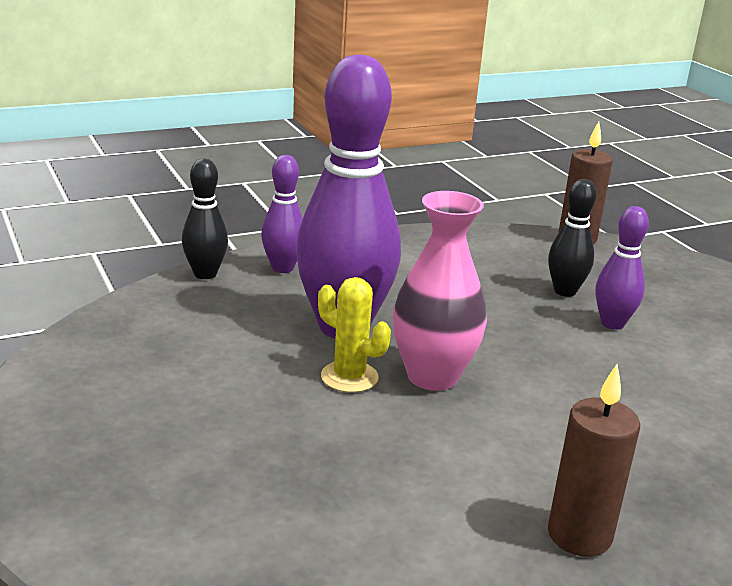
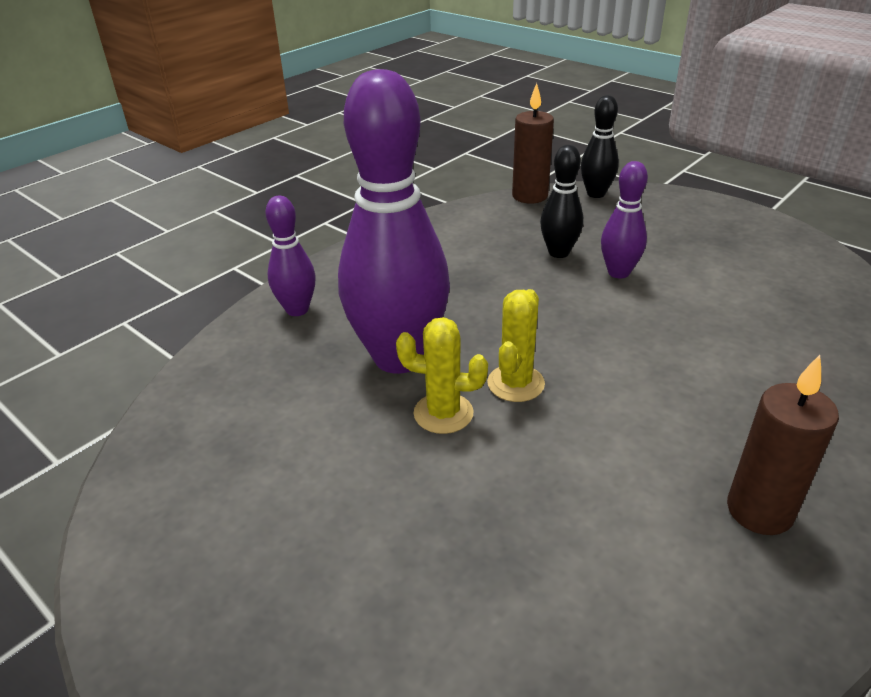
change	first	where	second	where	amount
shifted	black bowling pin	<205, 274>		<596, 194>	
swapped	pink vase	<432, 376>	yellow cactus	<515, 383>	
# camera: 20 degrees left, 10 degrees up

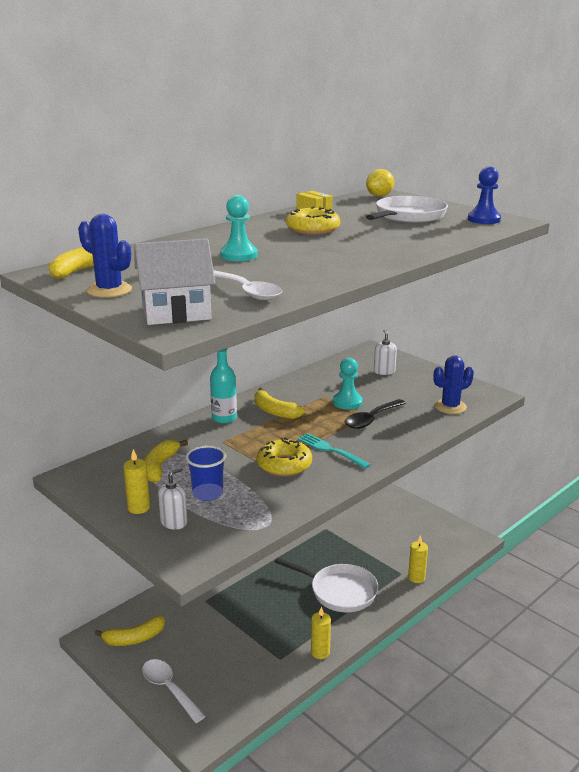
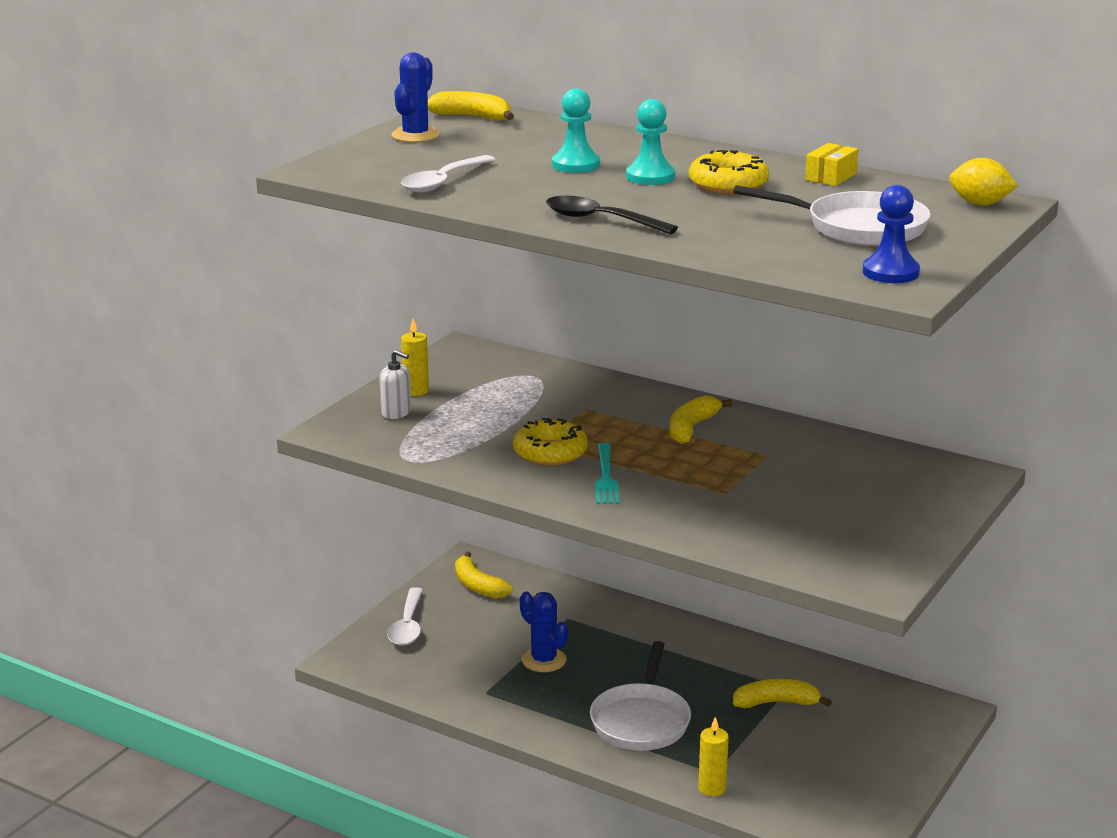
change	first	where	second	where	amount
gone	white house	<176, 312>			
gone	blue cup	<207, 493>			
gone	turquoise bottle	<224, 418>			
gone	yellow candle	<320, 652>			
gone	white soap dispenser	<384, 371>			
shifted	yellow banana	<160, 467>		<776, 703>	
shifted	turquoise pawn	<347, 402>		<650, 177>	
shifted	black spoon	<371, 419>		<600, 220>	
shifted	blue cactus	<450, 407>		<544, 660>	
rotated	white spoon	<169, 689>		<407, 626>	150 degrees clockwise
rotated	turquoise fork	<330, 450>		<605, 477>	150 degrees clockwise
# camera: 75 degrees right, 0 degrees up

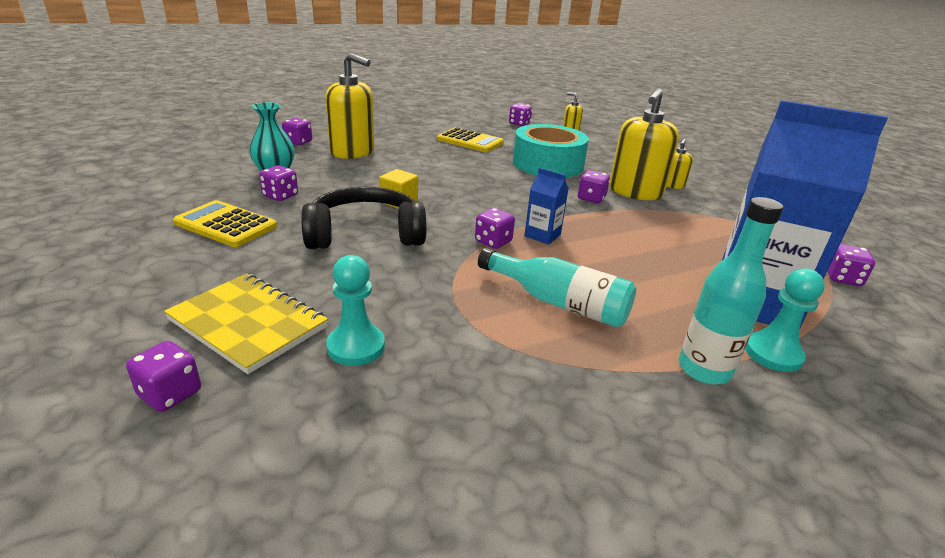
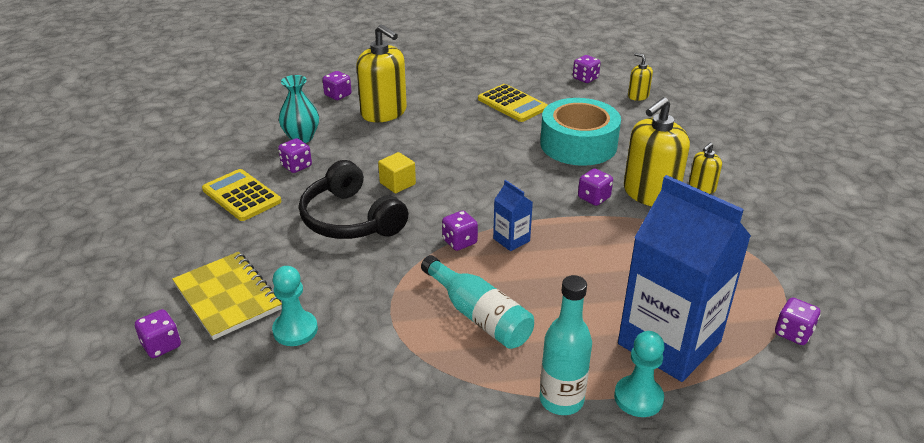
change	first	where	second	where	amount
rotated	black headphones	<365, 234>		<350, 219>	135 degrees counterclockwise
# camera: 20 degrees right, 5 degrees up

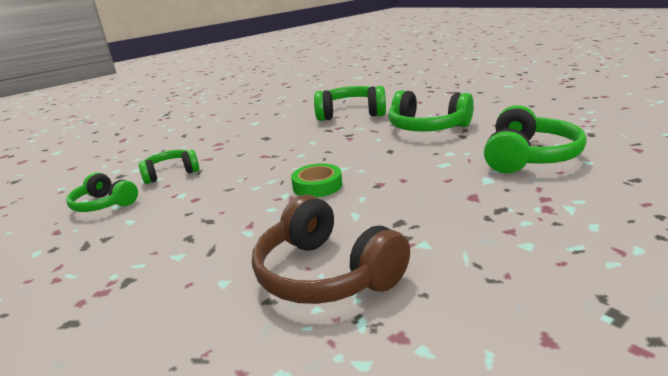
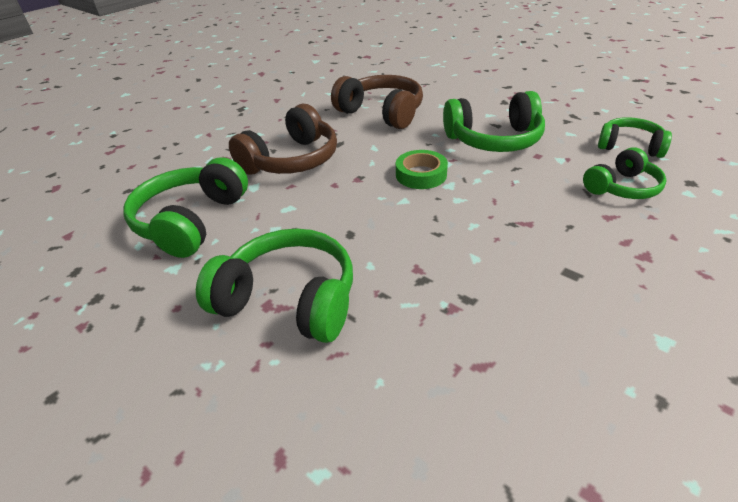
change	first	where	second	where	amount
new			brown headphones	<291, 160>	
shifted	green headphones	<351, 114>		<494, 140>	
# camera: 170 degrees right, 15 degrees up

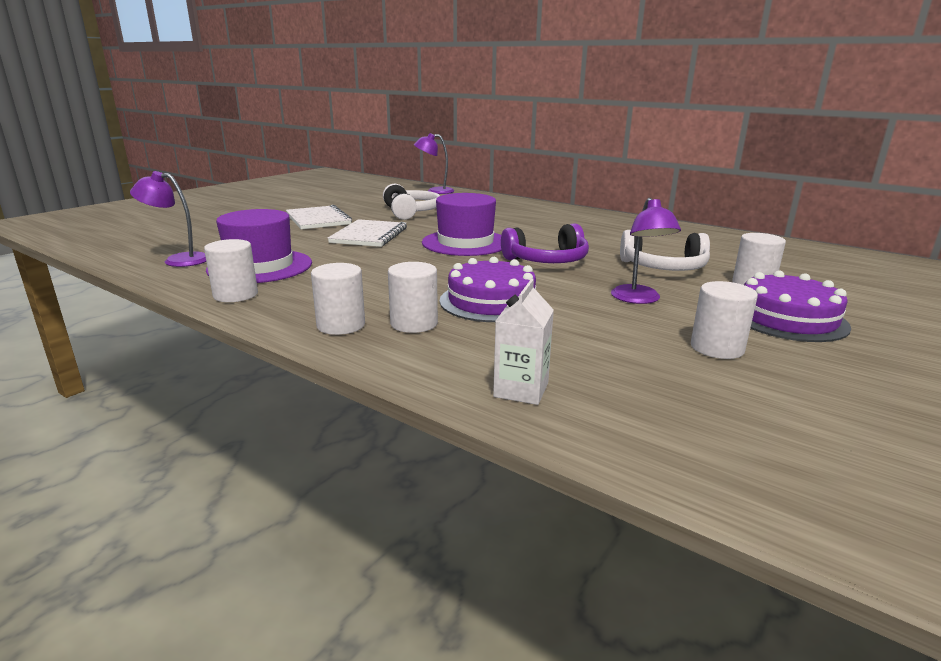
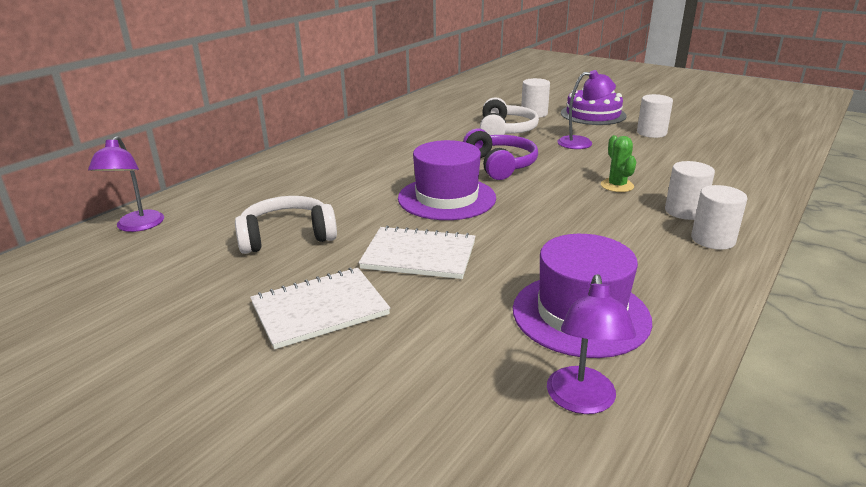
change	first	where	second	where	amount
gone	white cylinder	<235, 295>			
gone	white carton	<521, 390>			
swapped	purple cake	<491, 301>	green cactus	<617, 186>	
# camera: 90 degrees left, 5 degrees up

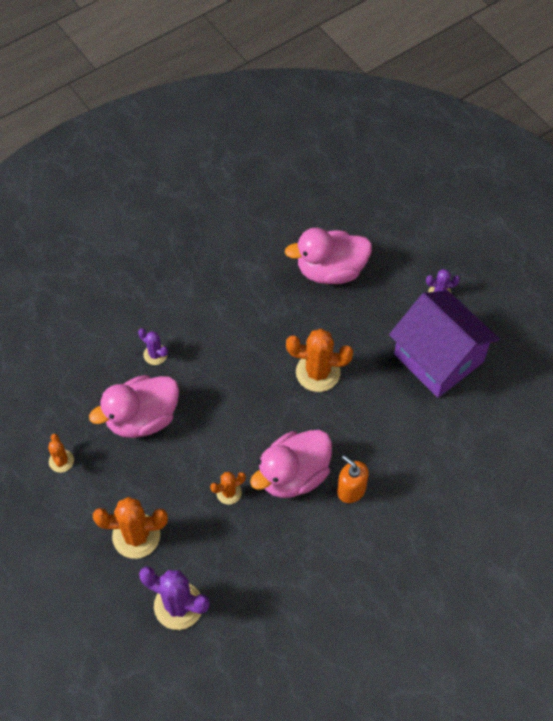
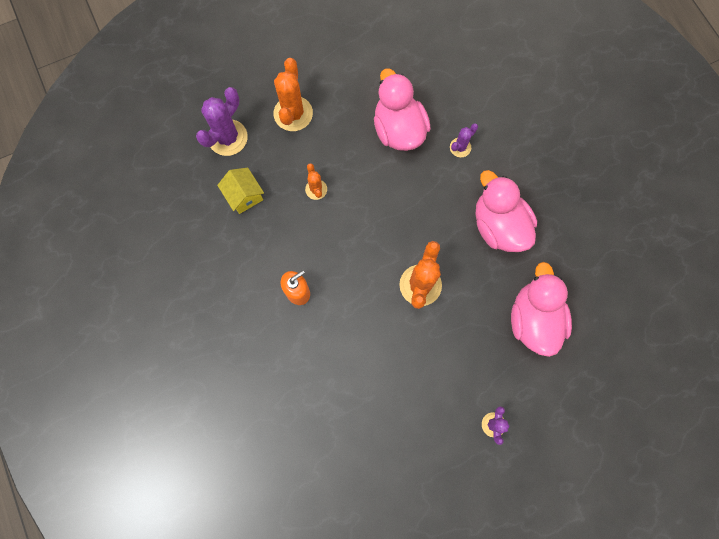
change	first	where	second	where	amount
gone	orange cactus	<61, 461>			
gone	purple house	<438, 358>			
new			yellow house	<244, 196>	
shifted	pink duck	<293, 475>		<498, 226>	
# camera: 100 degrees right, 15 degrees up

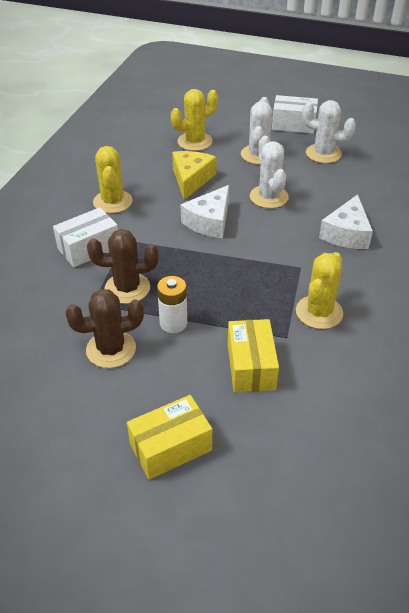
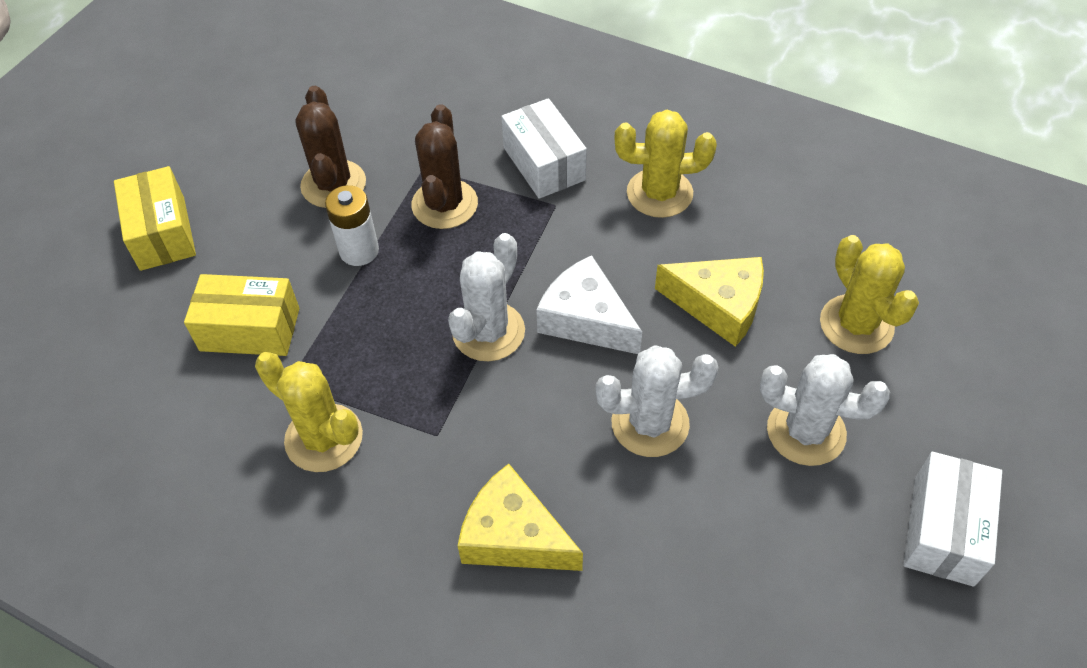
change	first	where	second	where	amount
shifted	white cactus	<323, 154>		<488, 332>	
repainted	white cheese	<346, 234>	yellow cheese	<513, 536>	
# camera: 100 degrees right, 10 degrees up

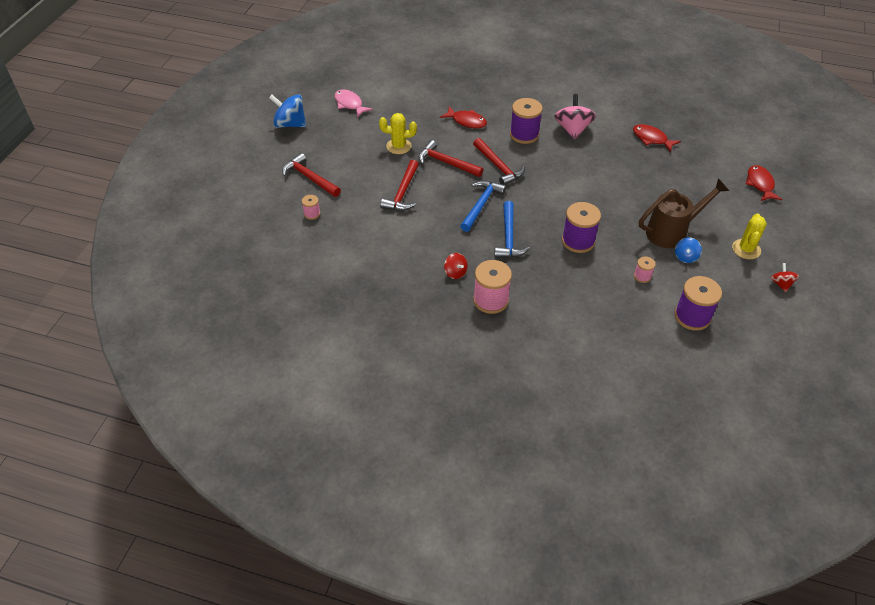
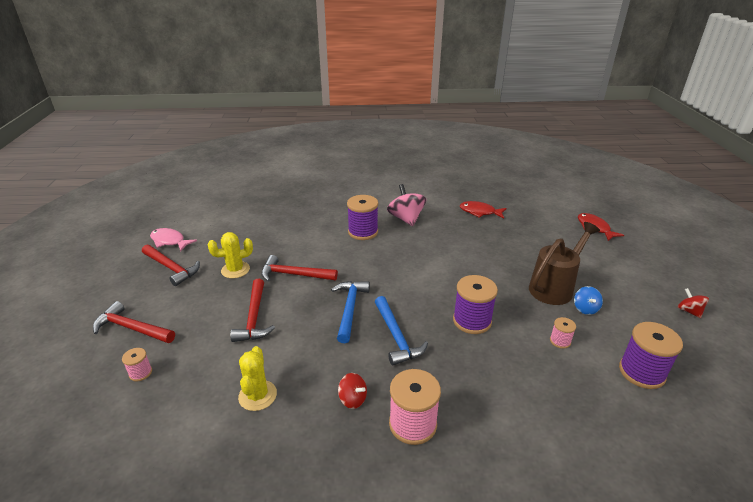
change	first	where	second	where	amount
gone	blue spinning top	<290, 124>			
gone	red fish	<466, 121>			
shifted	red hammer	<498, 167>		<171, 268>	
shifted	yellow cactus	<746, 249>		<257, 395>	
# camera: 20 degrees left, 15 degrees down

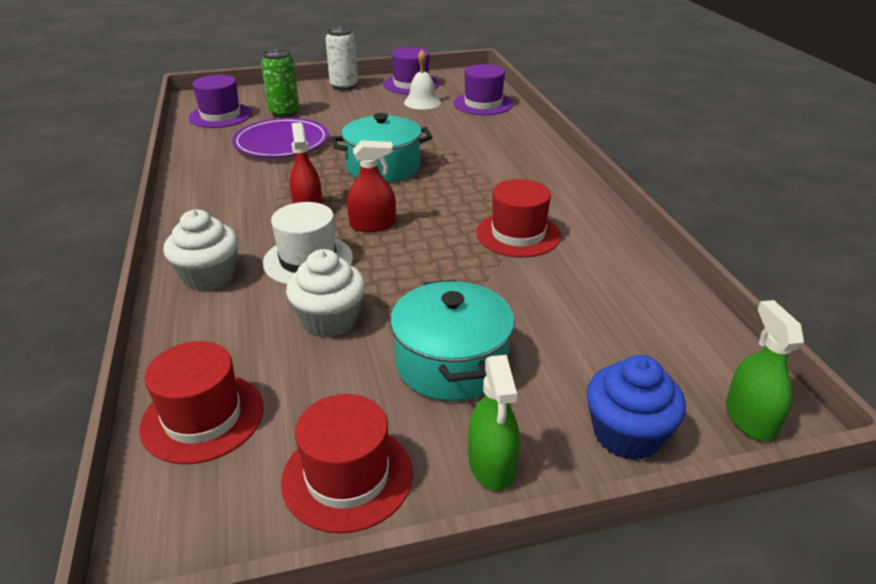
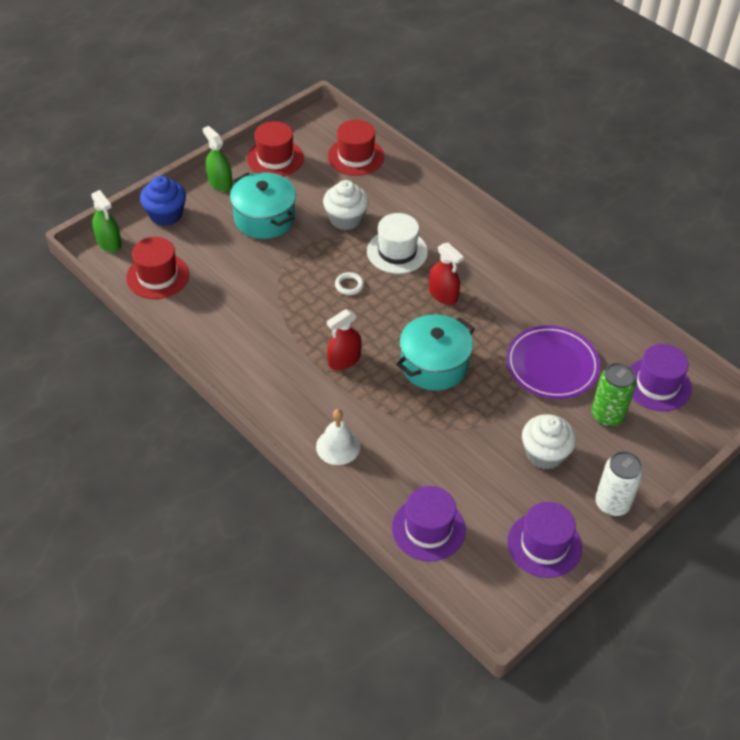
change	first	where	second	where	amount
new			white ring	<349, 285>	
shifted	white cupcake	<209, 276>		<545, 454>	
shifted	red spray bottle	<372, 225>		<344, 360>	
shifted	white bell	<422, 102>		<338, 446>	
shifted	red hat	<518, 234>		<157, 276>	
# camera: 150 degrees right, 15 degrees up

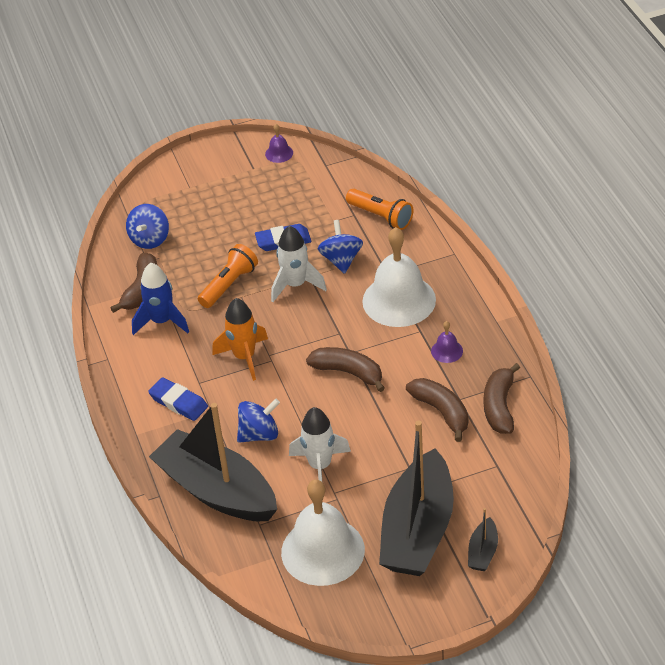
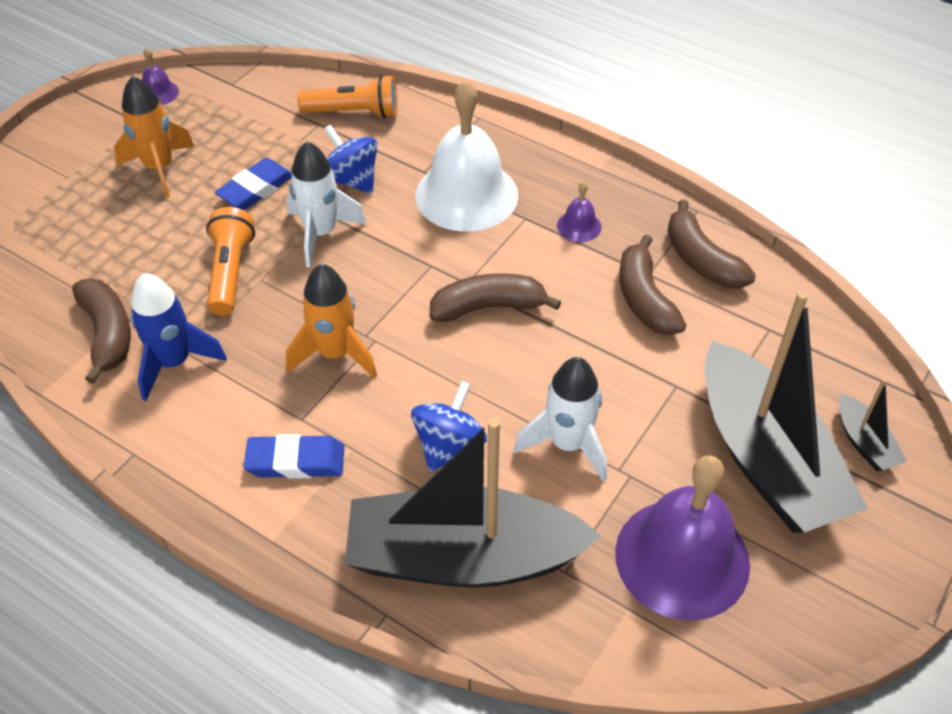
change	first	where	second	where	amount
gone	blue spinning top	<150, 239>			
new			orange rocket	<159, 168>	
repainted	white bell	<323, 551>	purple bell	<682, 558>	
rotated	brown banana	<441, 412>		<644, 299>	120 degrees counterclockwise
# camera: 40 degrees left, 5 degrees up

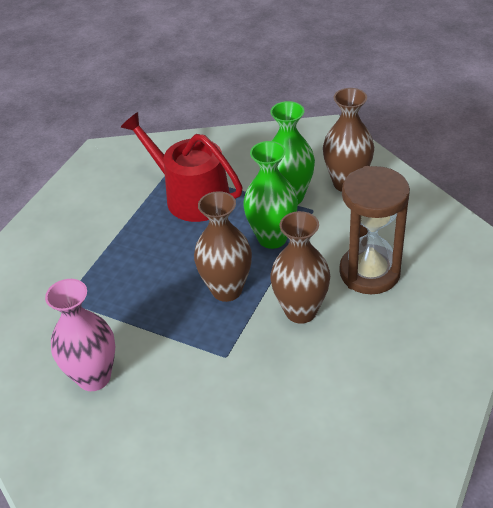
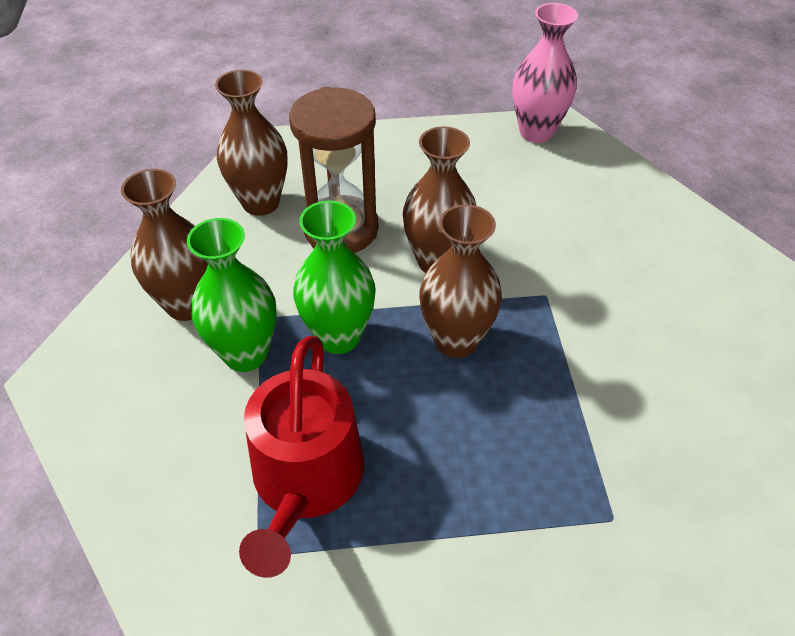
change	first	where	second	where	amount
new			brown vase	<261, 203>	
shifted	pink vase	<94, 377>		<536, 132>	
# camera: 125 degrees left, 5 degrees up

